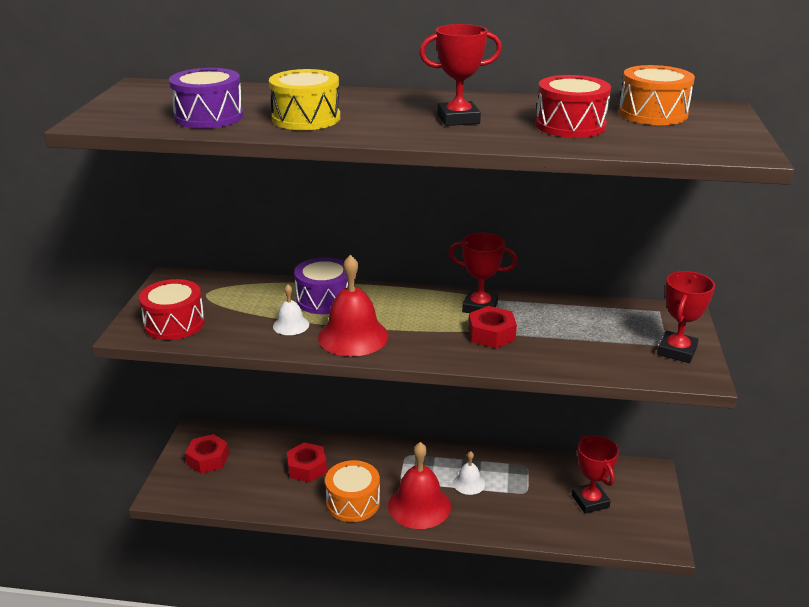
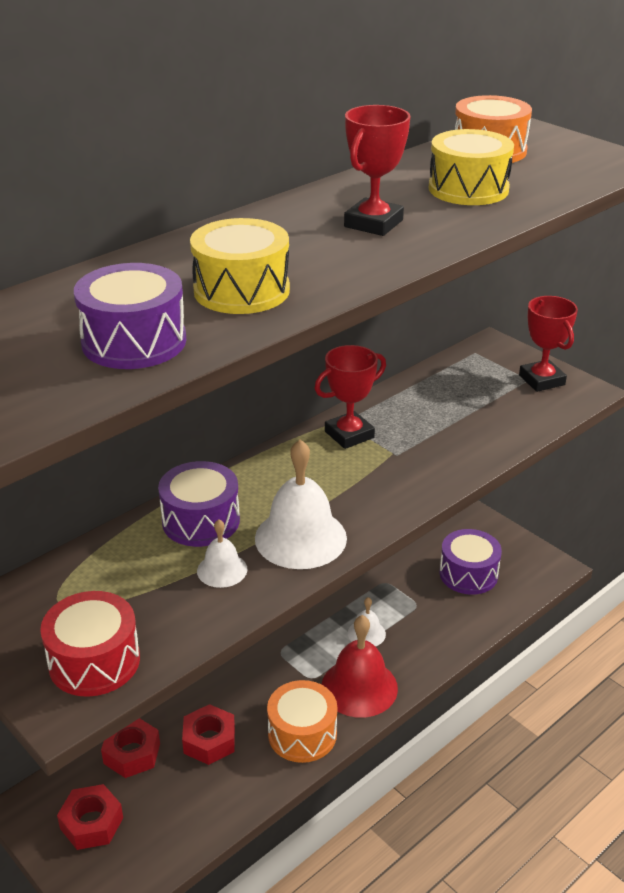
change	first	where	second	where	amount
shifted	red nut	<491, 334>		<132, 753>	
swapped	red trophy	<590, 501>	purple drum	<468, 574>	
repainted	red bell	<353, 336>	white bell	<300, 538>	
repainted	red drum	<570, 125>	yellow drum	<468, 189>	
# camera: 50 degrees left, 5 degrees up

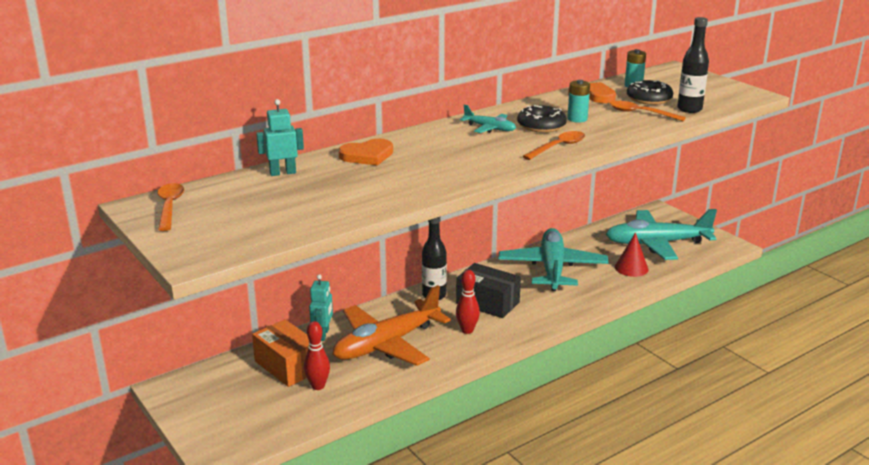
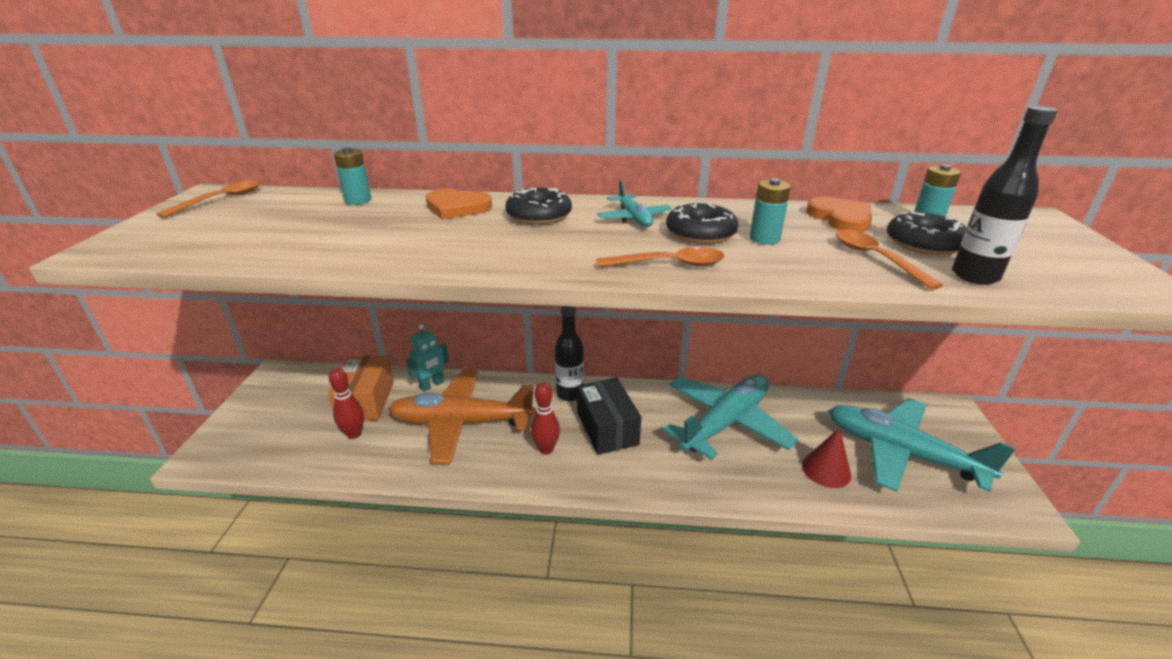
change	first	where	second	where	amount
new			black donut	<539, 215>	
swapped	turquoise robot	<282, 173>	turquoise battery	<358, 200>	
# camera: 40 degrees right, 5 degrees up

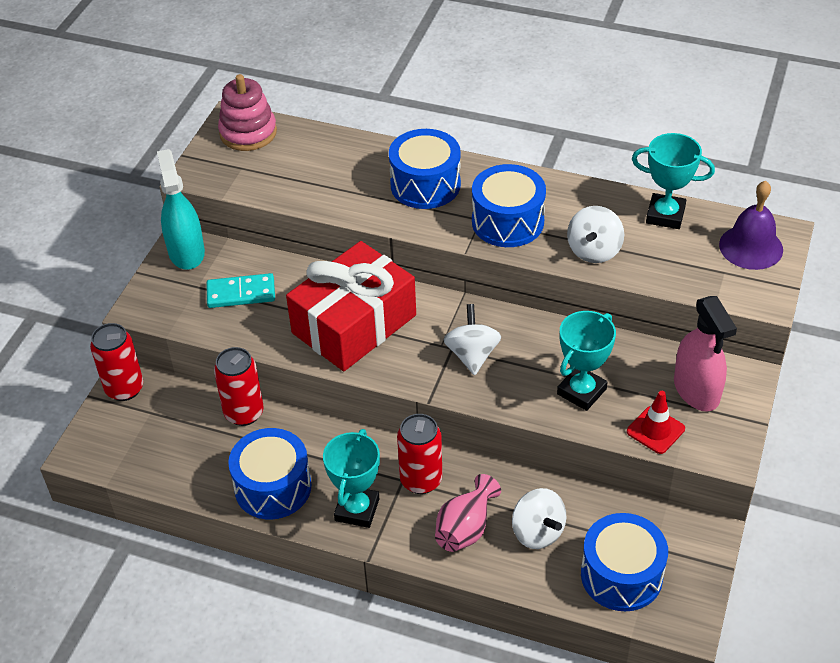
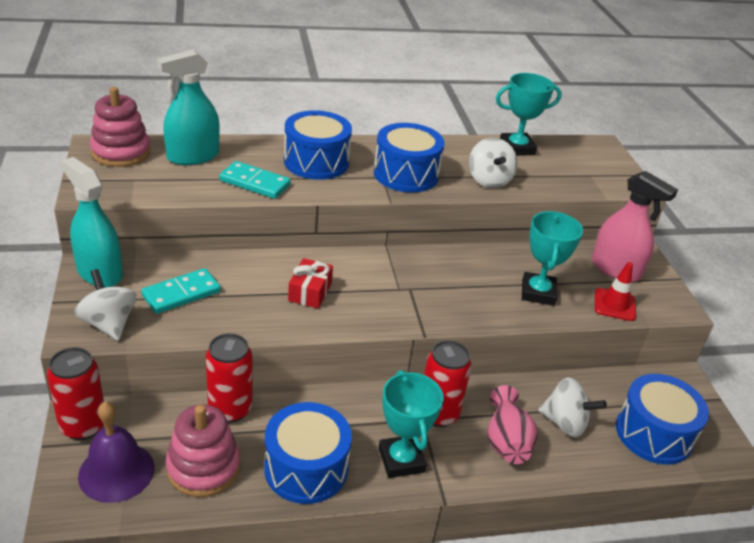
change	first	where	second	where	amount
new			turquoise spray bottle	<193, 156>	
new			pink stacking toy	<203, 467>	
new			turquoise domino	<255, 183>	
shifted	white spinning top	<472, 355>		<108, 323>	
shifted	purple bell	<751, 247>		<116, 471>	
scaled	red gift	<354, 324>		<310, 292>	x0.42
# camera: 35 degrees left, 10 degrees down

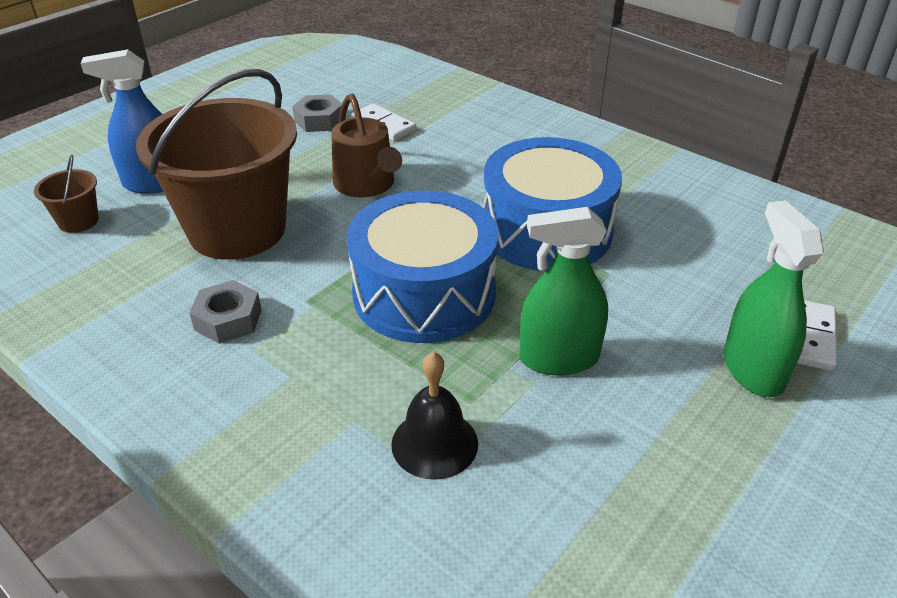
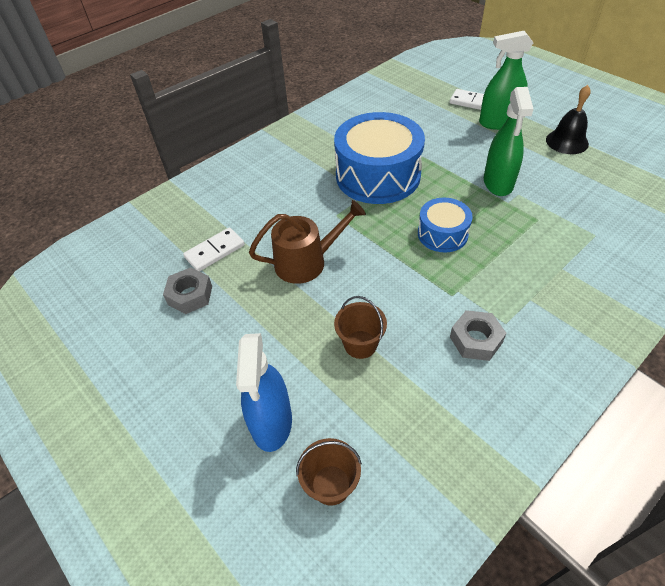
change	first	where	second	where	amount
shifted	black bell	<434, 443>		<567, 141>	
scaled	brown bucket	<237, 230>		<360, 344>	x0.40
scaled	blue drum	<424, 293>		<442, 234>	x0.53
# camera: 80 degrees left, 10 degrees up

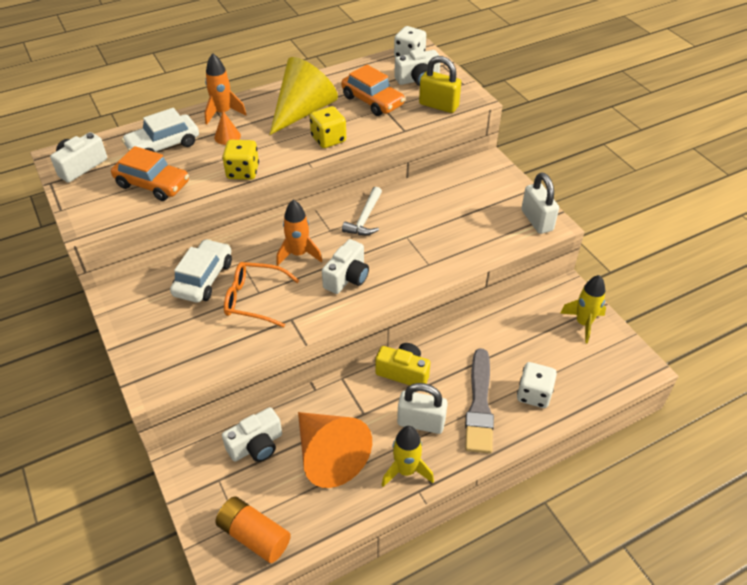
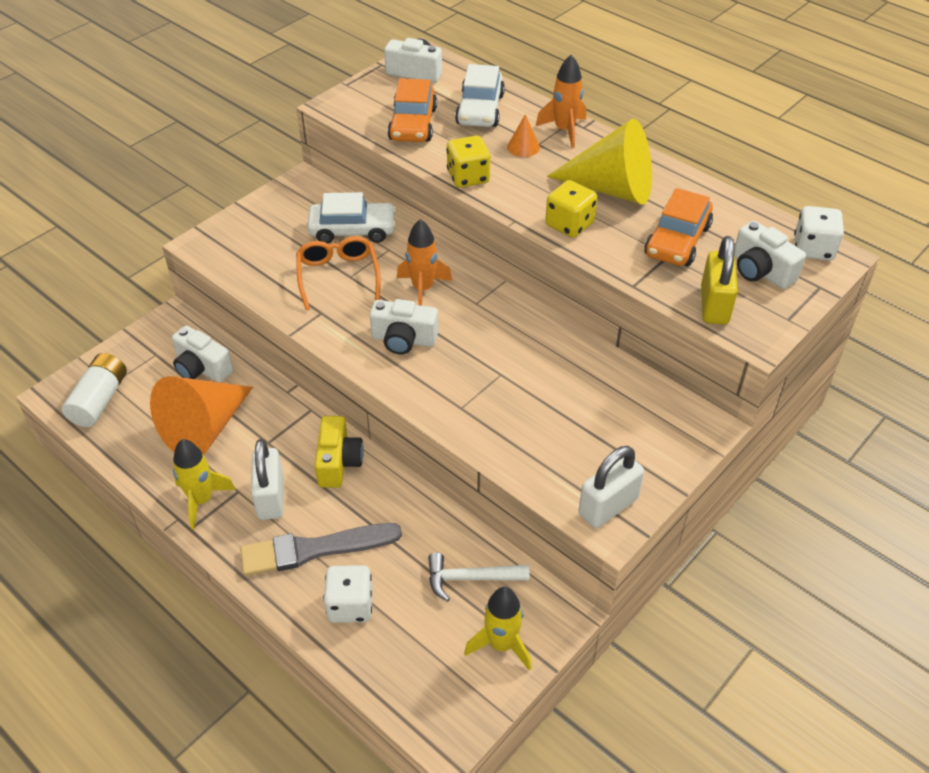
change	first	where	second	where	amount
shifted	white hammer	<365, 218>		<470, 578>	
repainted	orange battery	<254, 535>	white battery	<99, 400>	
rotated	white car	<163, 145>		<480, 109>	120 degrees counterclockwise
# camera: 70 degrees right, 0 degrees up

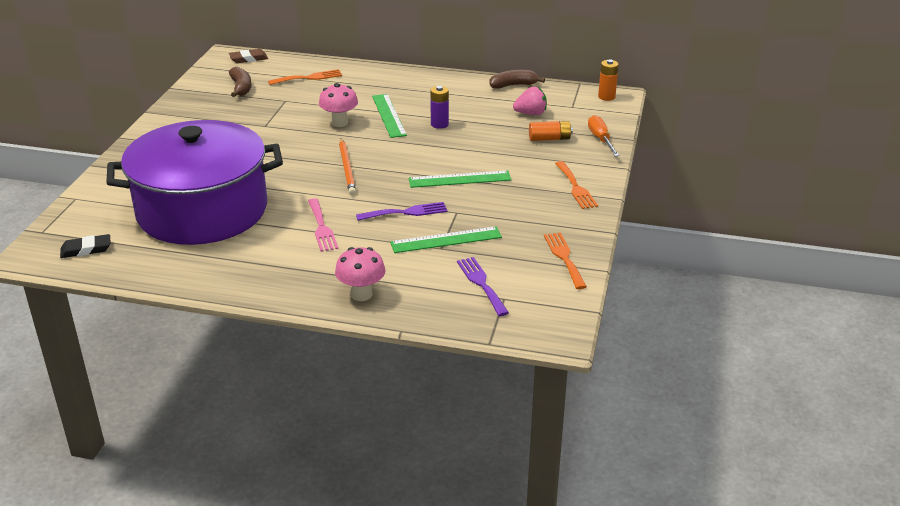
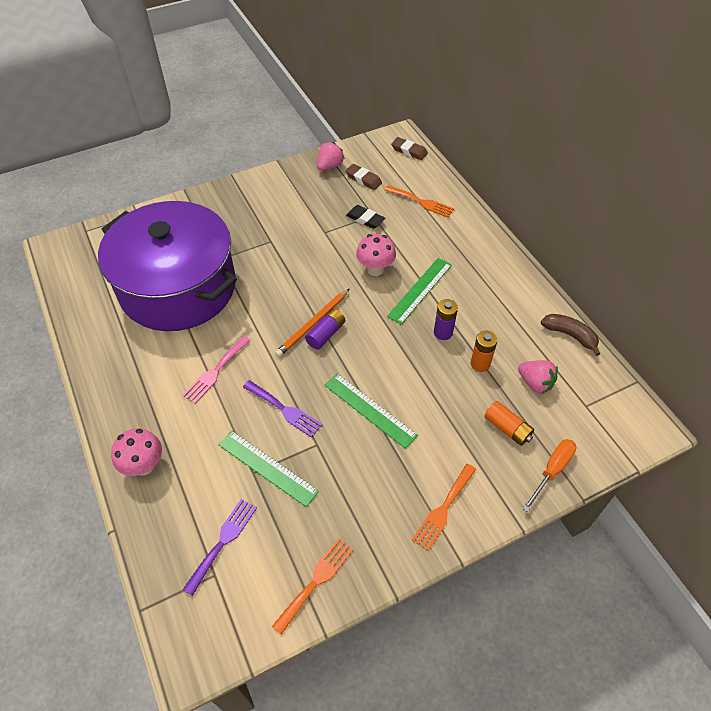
change	first	where	second	where	amount
new			purple battery	<326, 334>	
new			pink strawberry	<330, 166>	
shifted	black eraser	<86, 249>		<365, 219>	
shifted	orange battery	<606, 97>		<480, 364>	
swapped	brown banana	<241, 88>	brown eraser	<363, 179>	
# camera: 50 degrees right, 20 degrees up

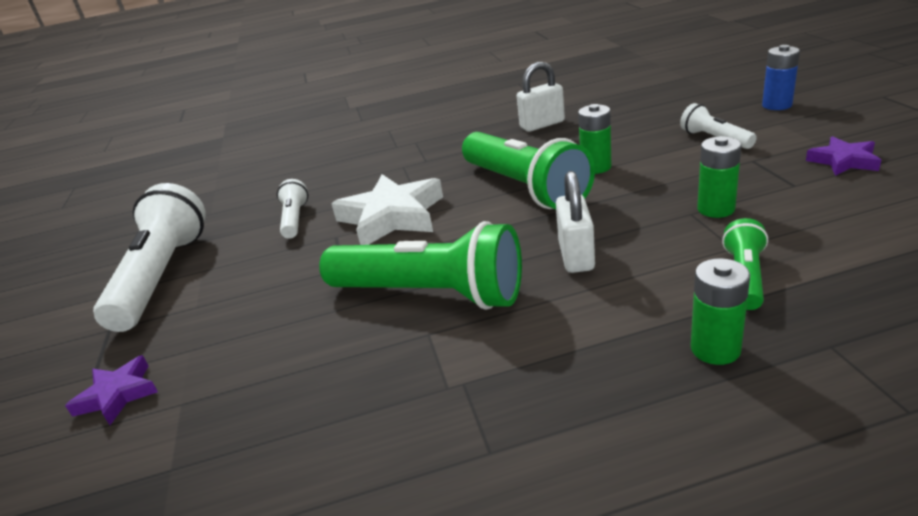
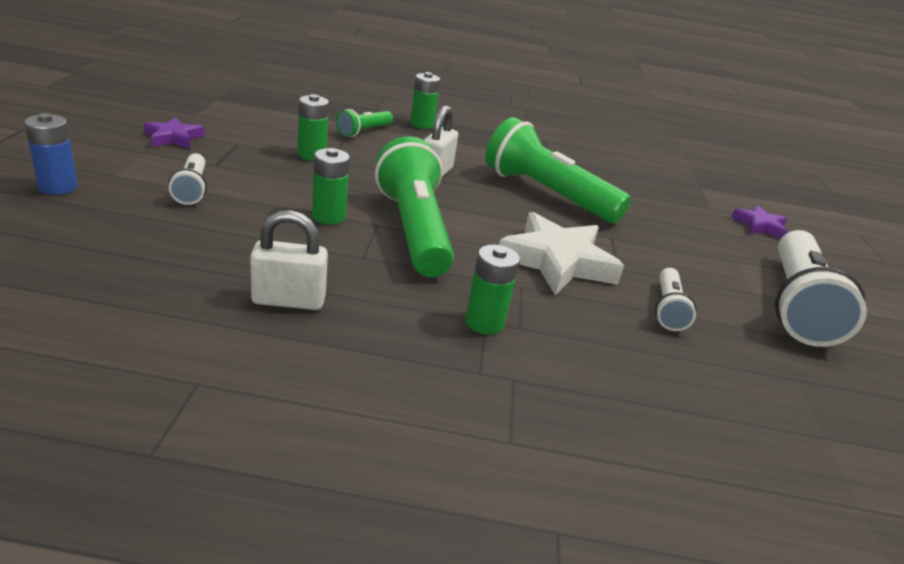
change	first	where	second	where	amount
new			green battery	<484, 322>	
# camera: 170 degrees left, 0 degrees up

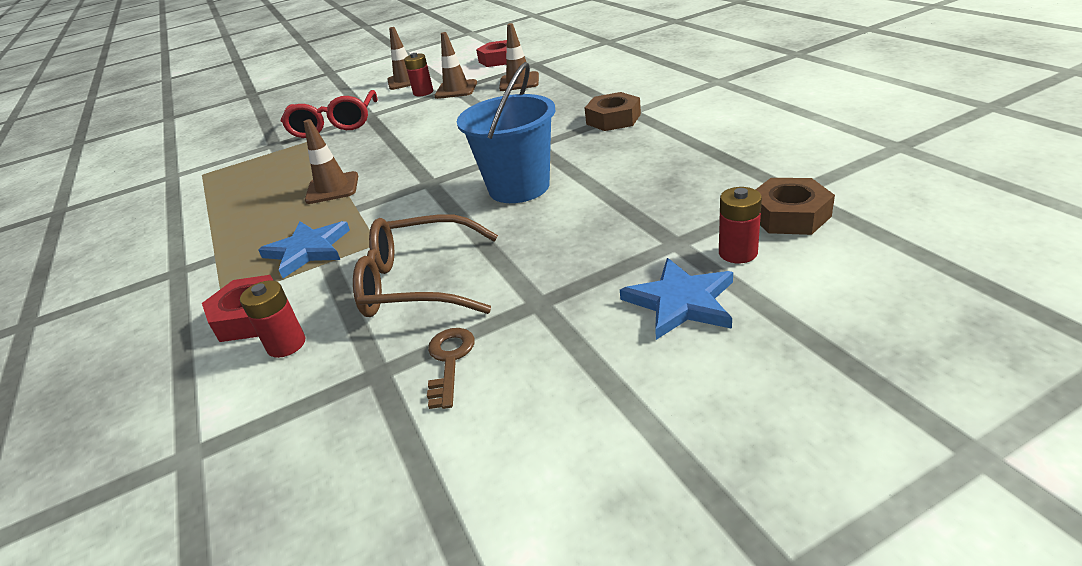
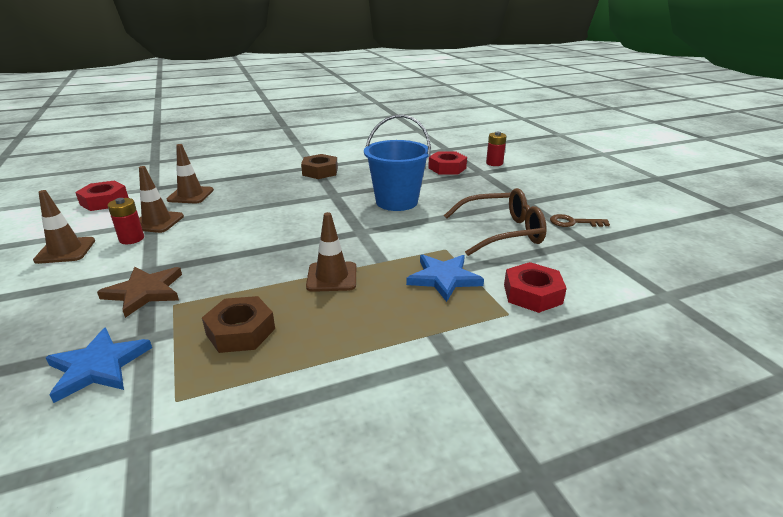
change	first	where	second	where	amount
gone	red battery	<286, 344>			
new			red nut	<447, 168>	
shifted	blue star	<680, 302>		<98, 366>	
shifted	brown nut	<789, 215>		<240, 331>	
swapped	red glasses	<334, 125>	brown star	<145, 292>	
rotated	brown glasses	<418, 283>		<502, 232>	105 degrees counterclockwise
# camera: 90 degrees left, 5 degrees down

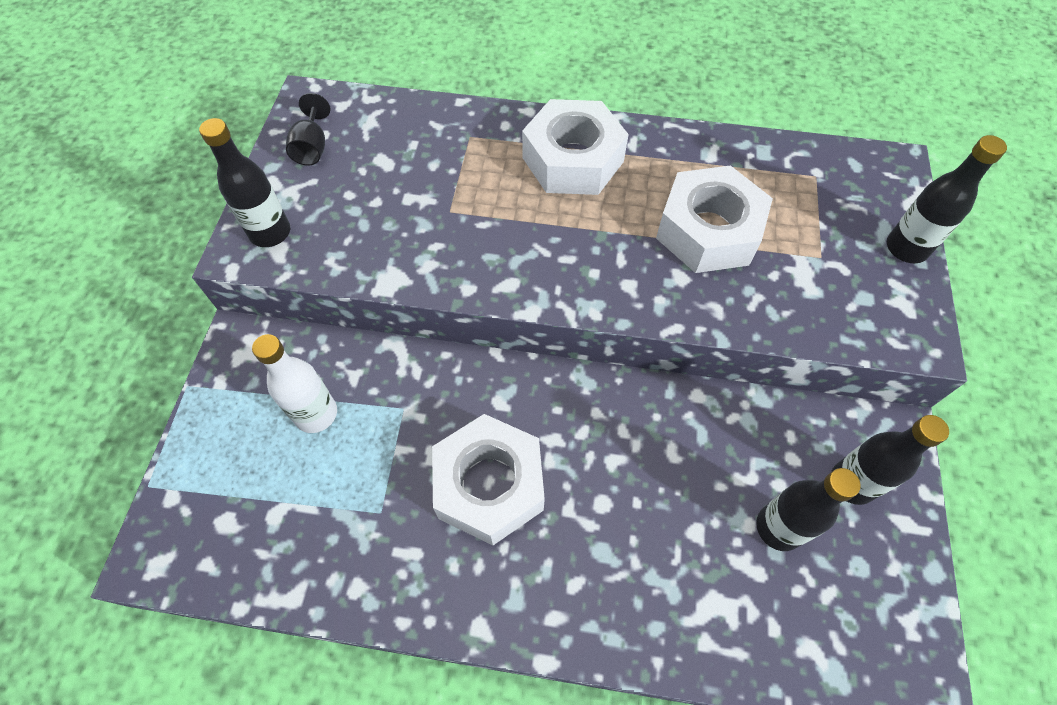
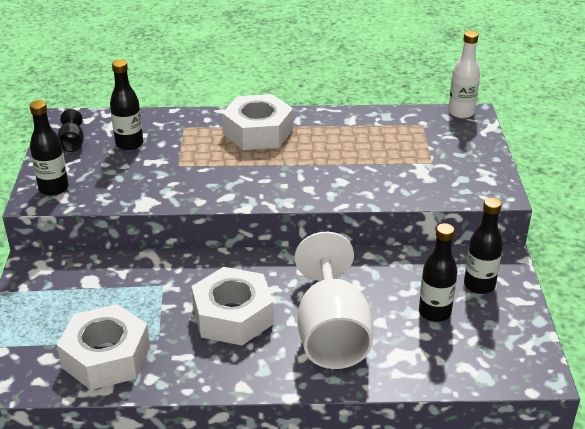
change	first	where	second	where	amount
new			white goblet	<331, 334>	
shifted	white bottle	<316, 414>		<461, 112>	
shifted	white nut	<708, 231>		<106, 357>	
shifted	black bottle	<906, 248>		<129, 144>	
# camera: 10 degrees left, 25 degrees down

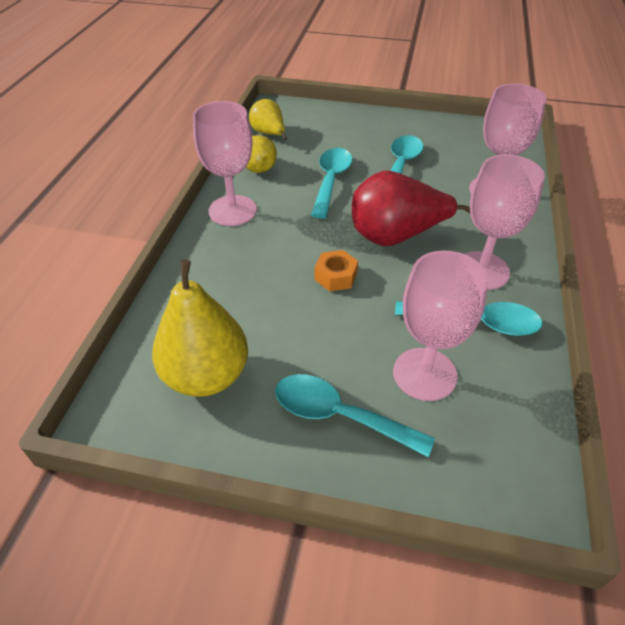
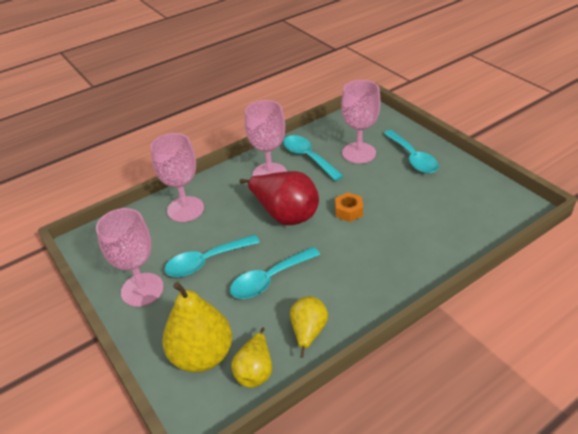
change	first	where	second	where	amount
shifted	yellow pear	<206, 375>		<202, 355>	
shifted	pink goblet	<232, 210>		<142, 289>	
# camera: 135 degrees left, 5 degrees down

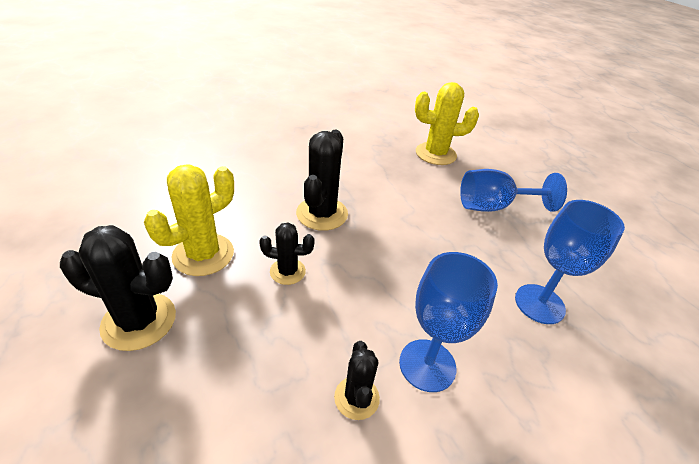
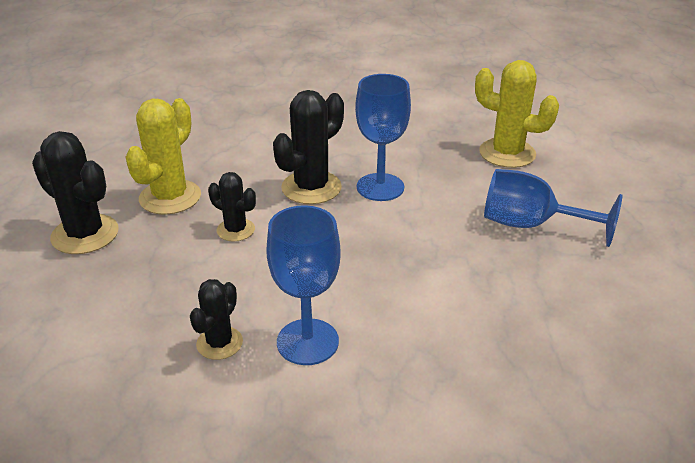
change	first	where	second	where	amount
shifted	blue goblet	<539, 304>		<380, 187>	
rotated	yellow cactus	<203, 254>		<170, 197>	45 degrees counterclockwise
# camera: 30 degrees right, 5 degrees down

